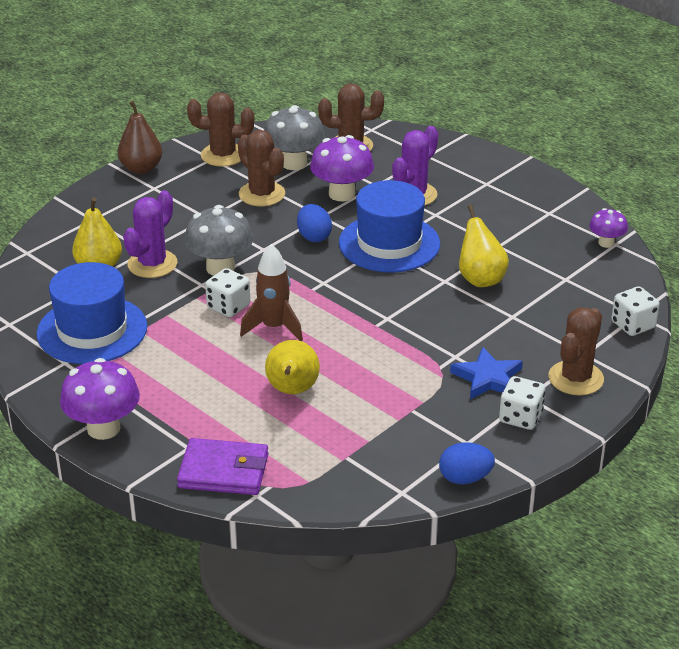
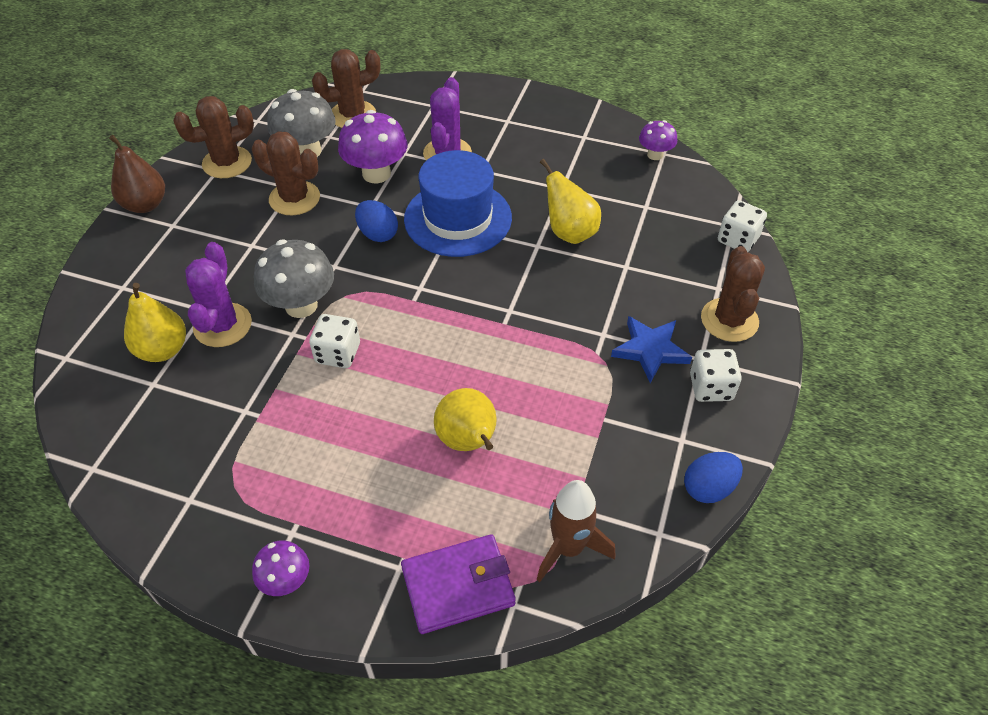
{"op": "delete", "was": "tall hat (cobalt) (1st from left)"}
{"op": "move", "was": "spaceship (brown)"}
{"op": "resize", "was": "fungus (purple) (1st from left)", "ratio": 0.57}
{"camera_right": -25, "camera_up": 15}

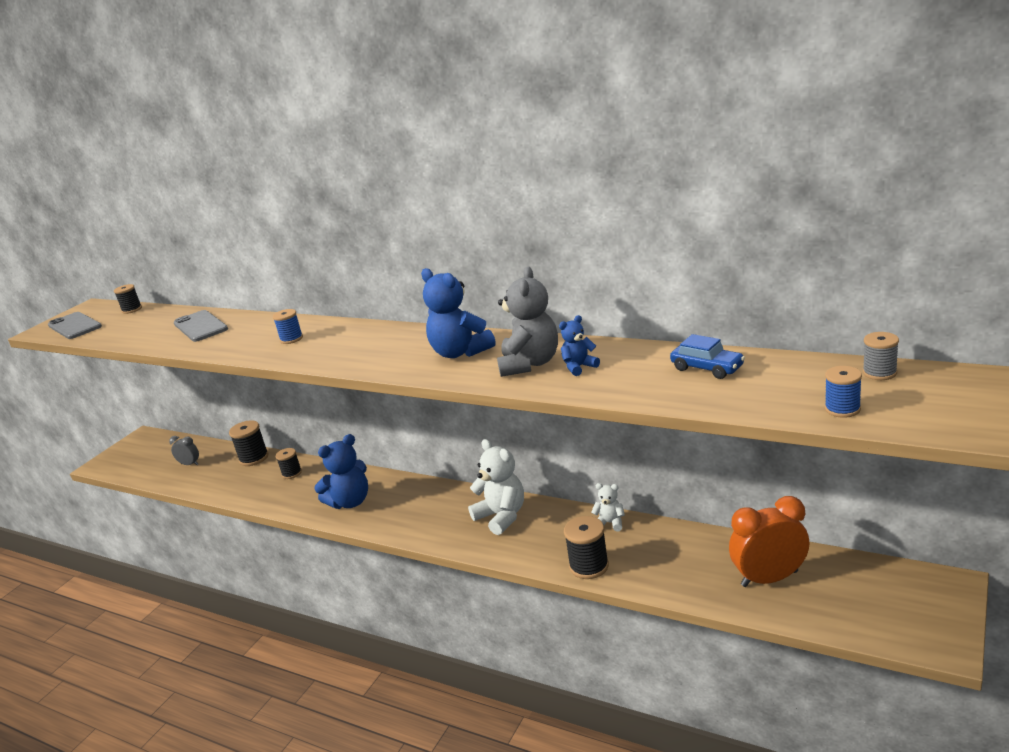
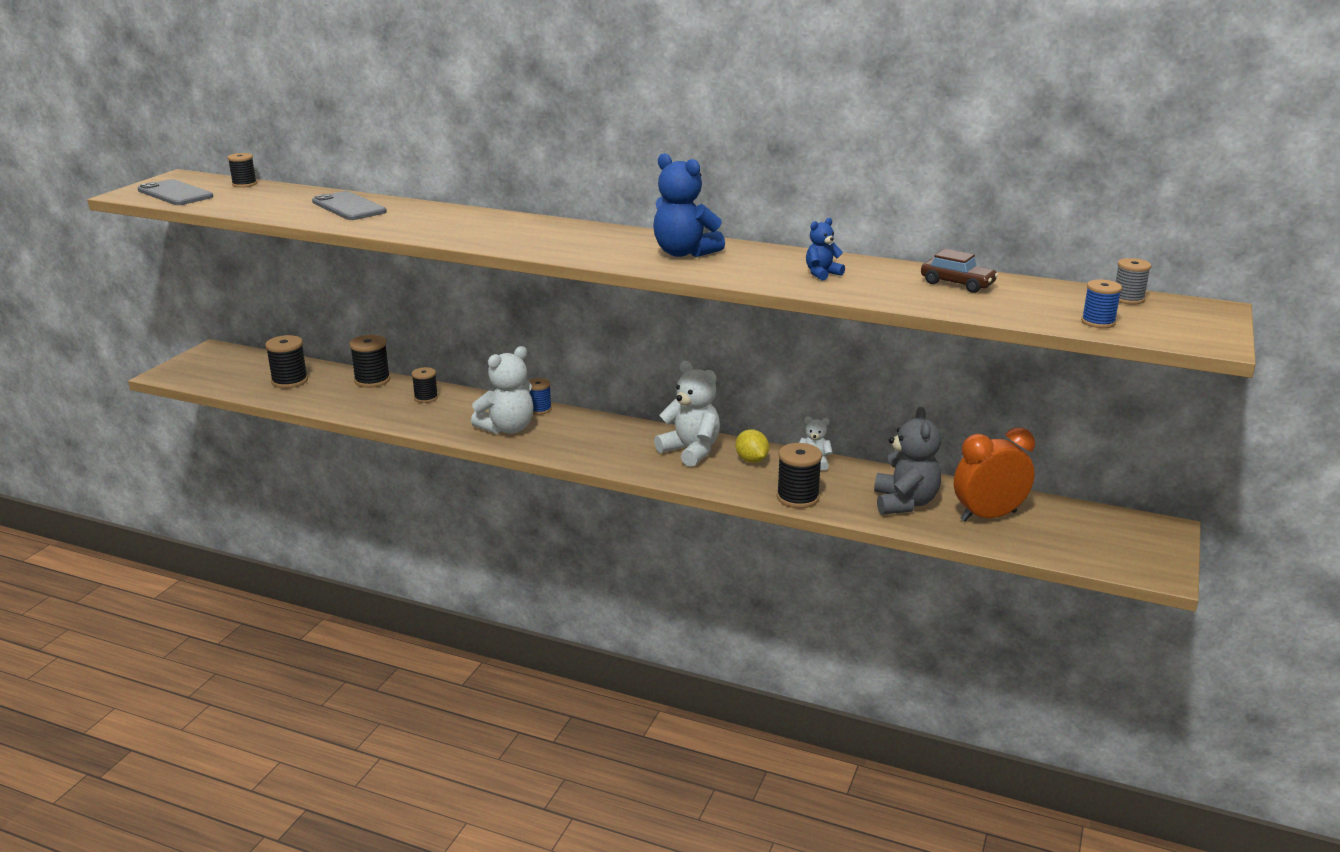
{"op": "insert", "now": "lemon (golden)"}
{"op": "move", "was": "spool (cobalt) (1st from left)"}
{"op": "move", "was": "teddy bear (grey)"}
{"op": "replace", "was": "clock (grey)", "now": "spool (ebony) (2nd from left)"}
{"op": "recolor", "was": "teddy bear (cobalt) (1st from left)", "now": "teddy bear (pure white) (1st from left)"}
{"op": "recolor", "was": "toy car (cobalt)", "now": "toy car (brown)"}
{"camera_right": -10, "camera_up": 0}

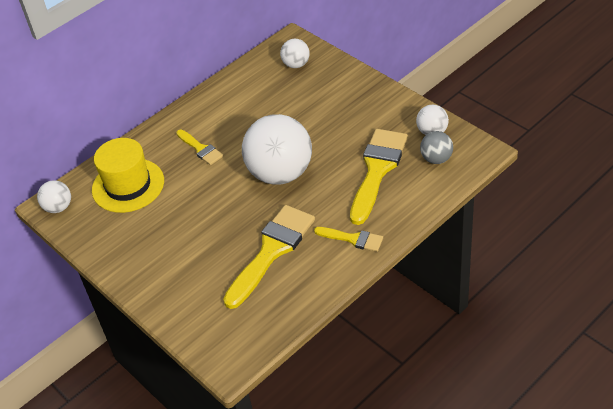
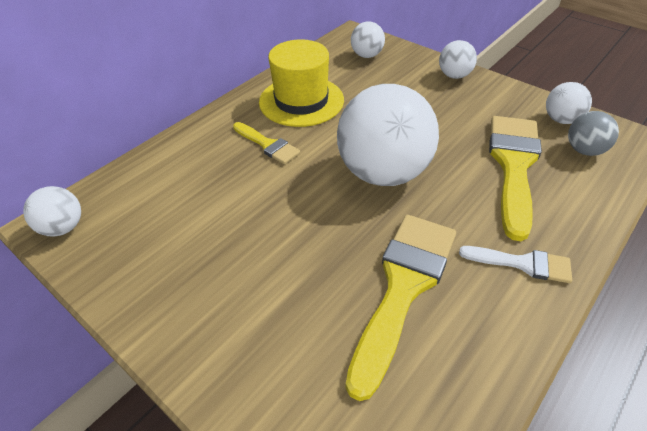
{"op": "insert", "now": "sphere (pure white) (4th from left)"}
{"op": "move", "was": "tall hat (golden)"}
{"op": "recolor", "was": "brush (golden) (3rd from left)", "now": "brush (pure white)"}
{"camera_right": -10, "camera_up": 0}

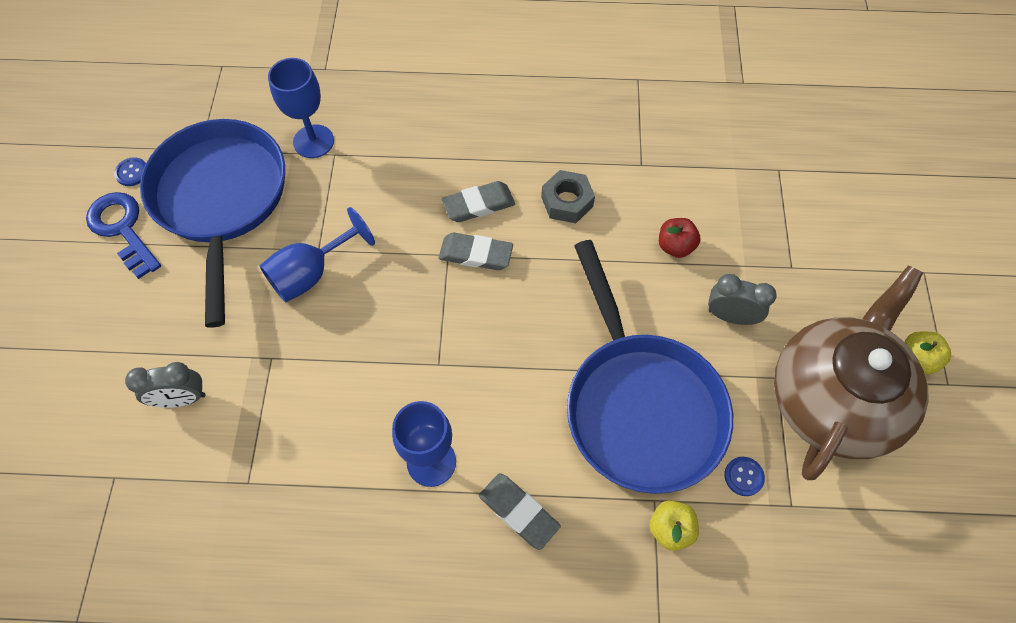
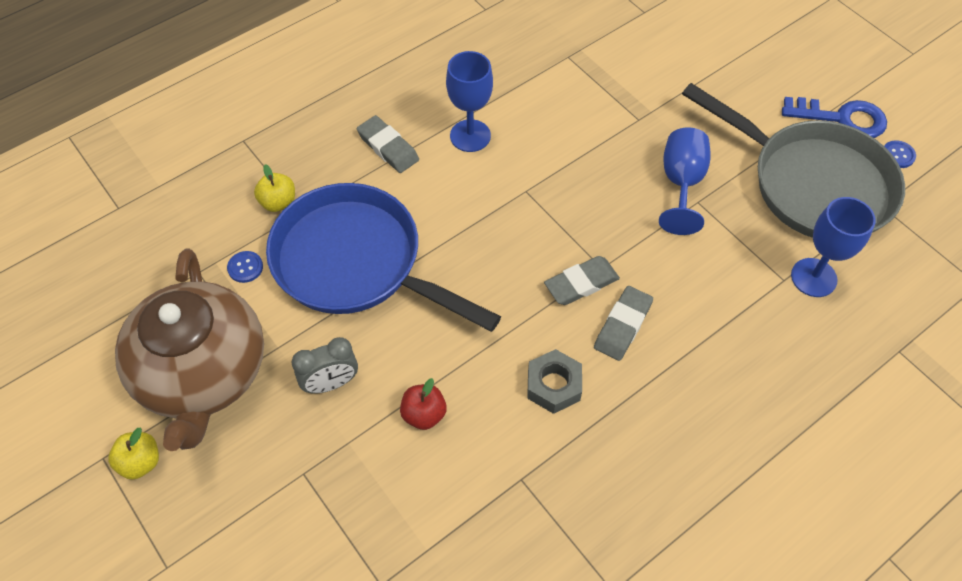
{"op": "delete", "was": "clock (grey) (1st from left)"}
{"op": "recolor", "was": "frying pan (cobalt) (1st from left)", "now": "frying pan (grey)"}
{"op": "rotate", "was": "gum eraser (grey) (3rd from left in the first image)", "clockwise": 45}
{"camera_right": 140, "camera_up": -5}

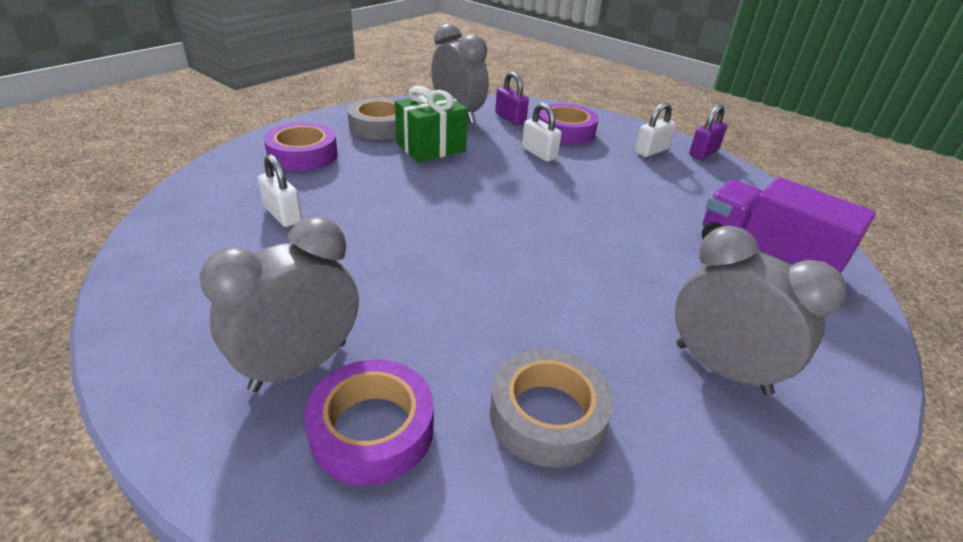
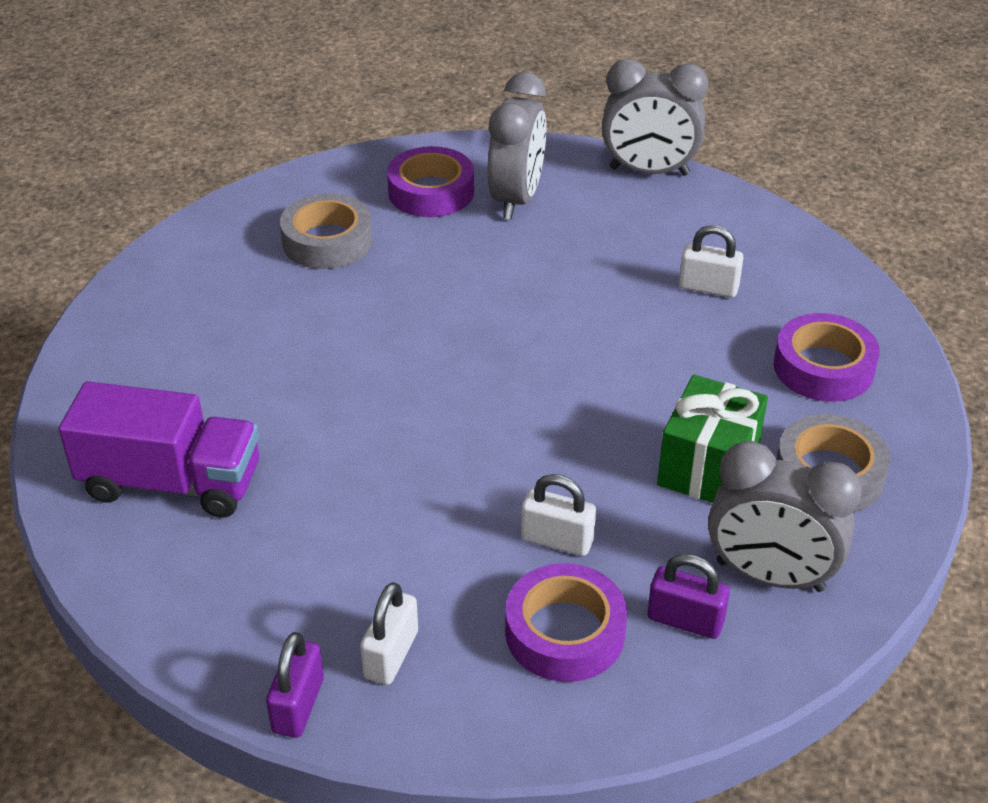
{"op": "move", "was": "clock (grey) (3rd from left in the first image)", "now": "clock (grey) (2nd from left)"}
{"camera_right": 150, "camera_up": 5}

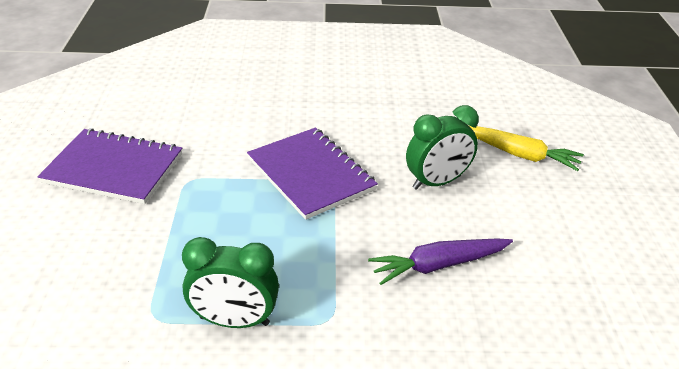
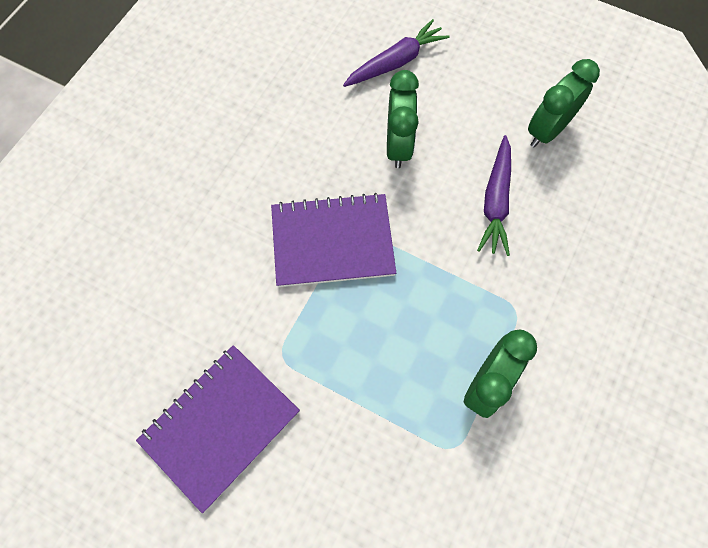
{"op": "insert", "now": "clock (leaf-green) (3rd from left)"}
{"op": "recolor", "was": "carrot (golden)", "now": "carrot (purple) (1st from left)"}
{"camera_right": -60, "camera_up": 30}

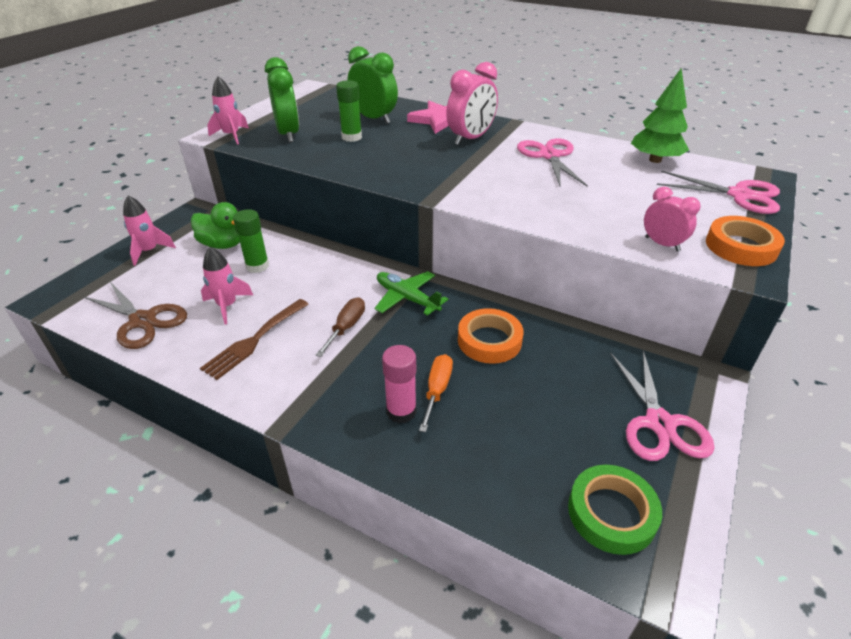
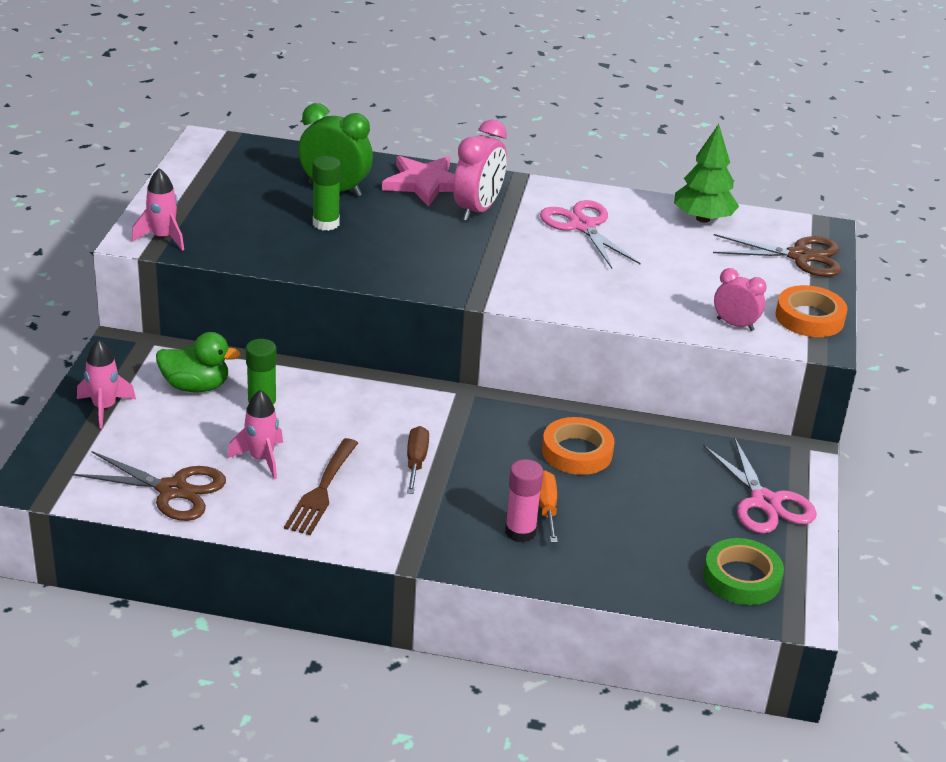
{"op": "delete", "was": "clock (leaf-green) (1st from left)"}
{"op": "delete", "was": "plane (leaf-green)"}
{"op": "recolor", "was": "shears (rose-pink) (3rd from left)", "now": "shears (brown) (2nd from left)"}
{"camera_right": -20, "camera_up": -5}

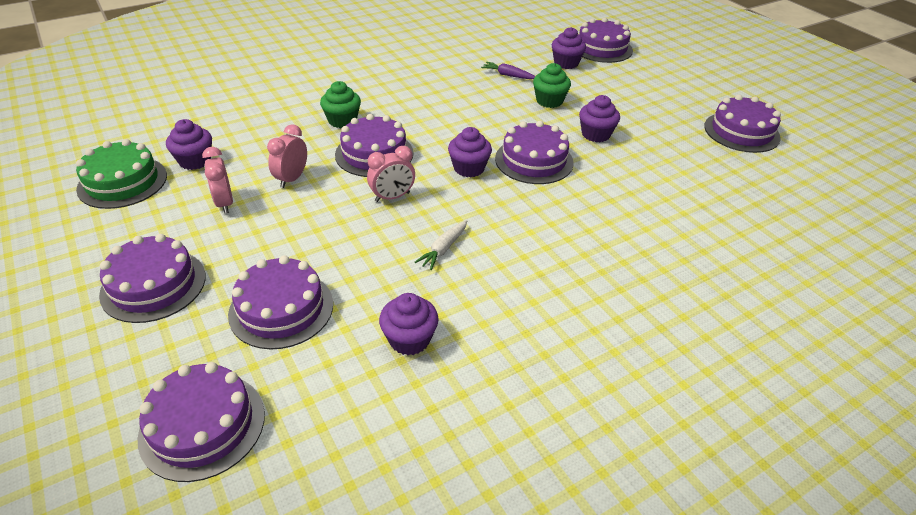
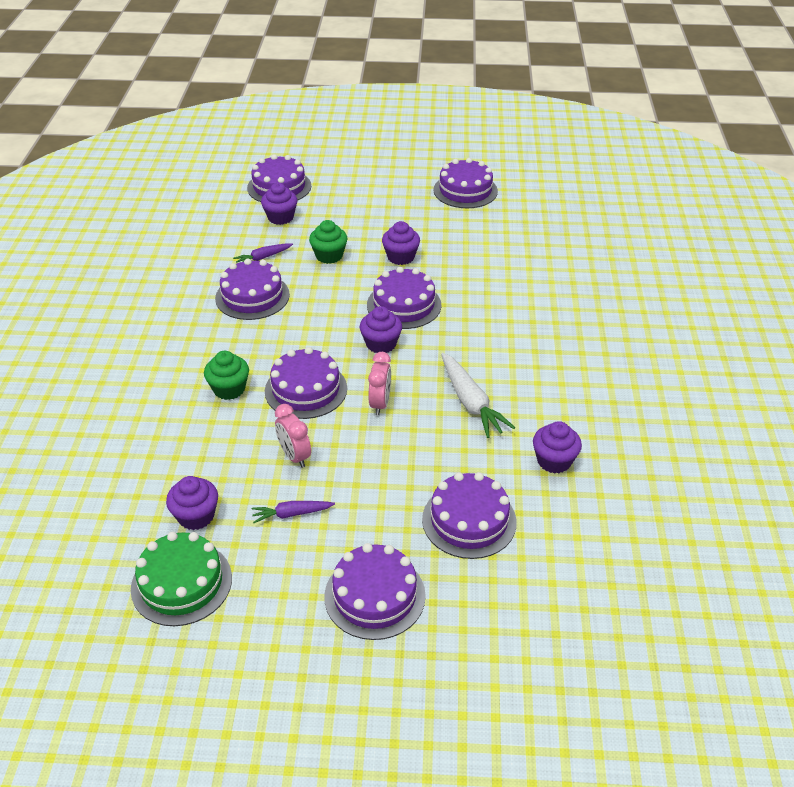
{"op": "move", "was": "gateau (purple) (2nd from left in the first image)", "now": "gateau (purple) (1st from left)"}
{"op": "replace", "was": "clock (rose-pink) (1st from left)", "now": "carrot (purple) (2nd from left)"}
{"op": "resize", "was": "carrot (pure white)", "ratio": 1.73}
{"camera_right": -55, "camera_up": 0}

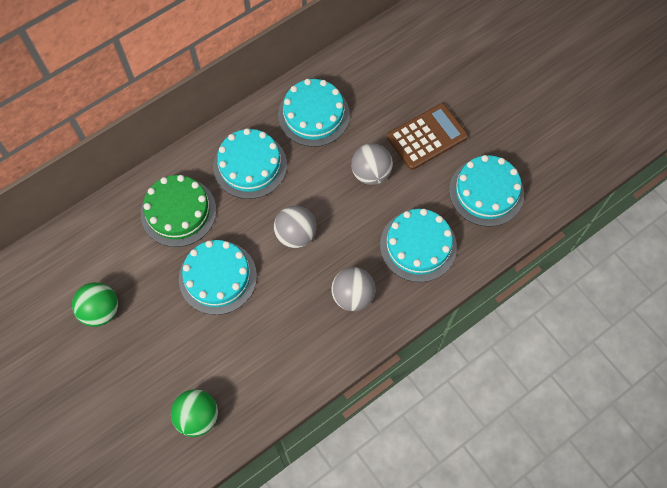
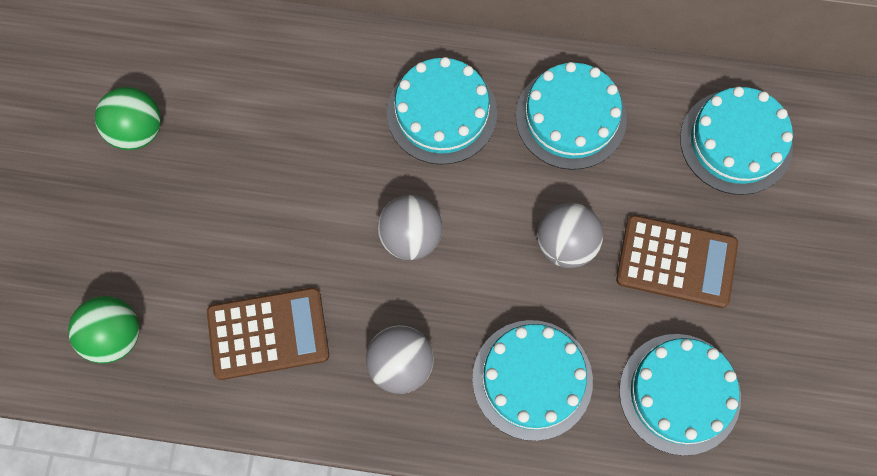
{"op": "delete", "was": "gateau (leaf-green)"}
{"op": "insert", "now": "adding machine (brown) (1st from left)"}
{"op": "move", "was": "gateau (turquoise) (1st from left in the first image)", "now": "gateau (turquoise) (5th from left)"}
{"camera_right": 45, "camera_up": 5}

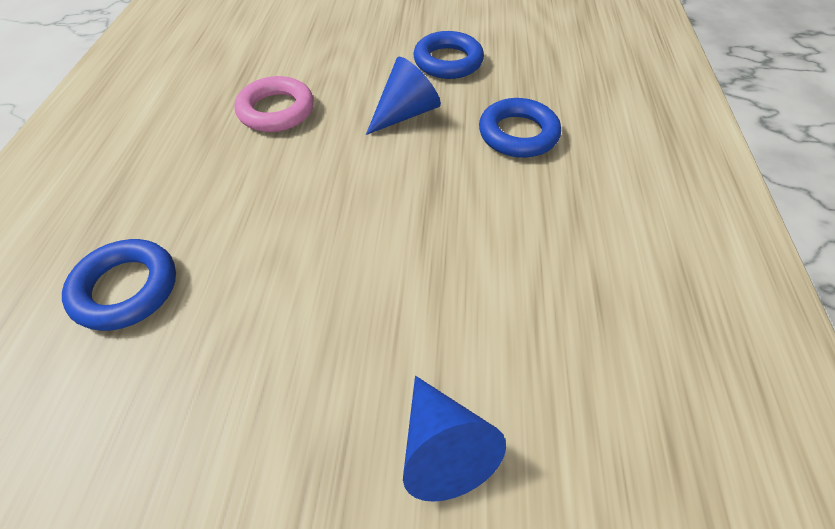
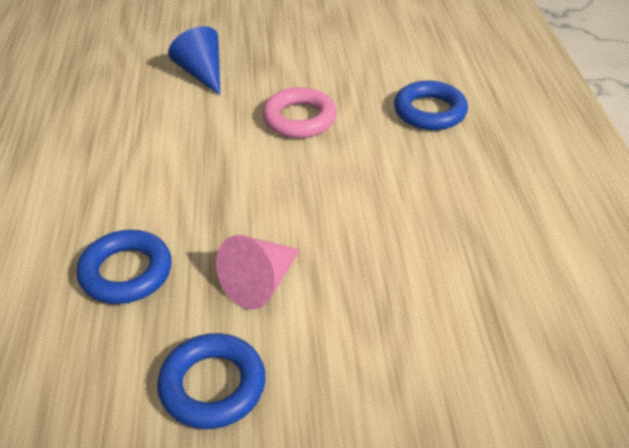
{"op": "move", "was": "ring (rose-pink)"}
{"op": "recolor", "was": "solid cone (cobalt) (1st from left)", "now": "solid cone (rose-pink)"}
{"camera_right": 170, "camera_up": -10}

